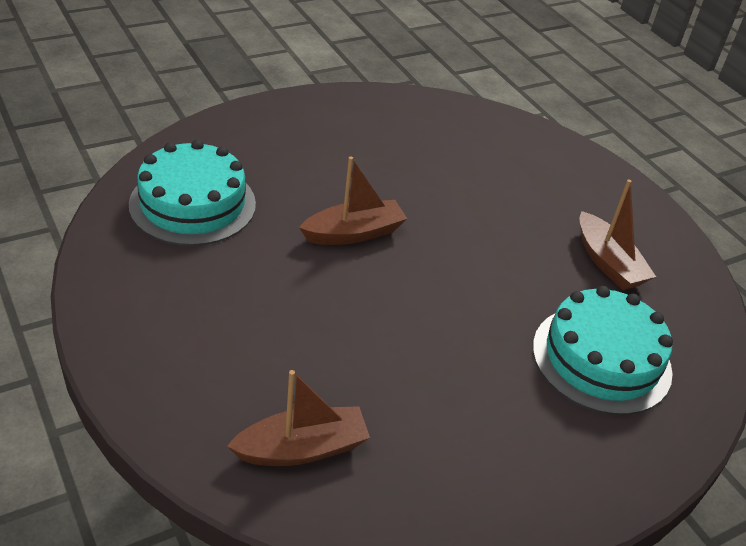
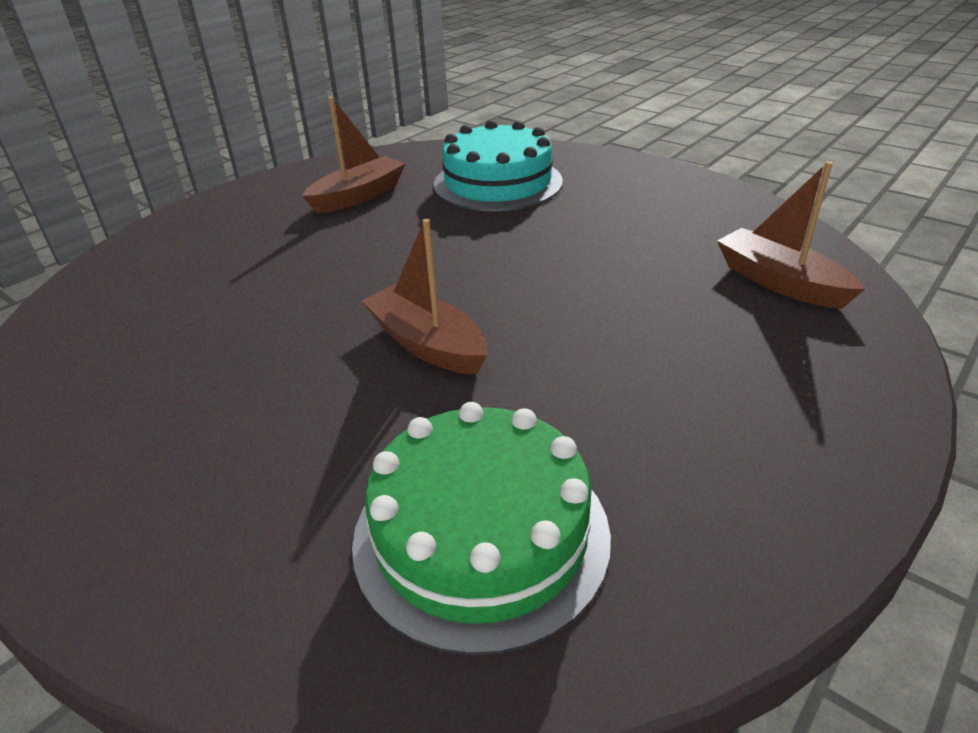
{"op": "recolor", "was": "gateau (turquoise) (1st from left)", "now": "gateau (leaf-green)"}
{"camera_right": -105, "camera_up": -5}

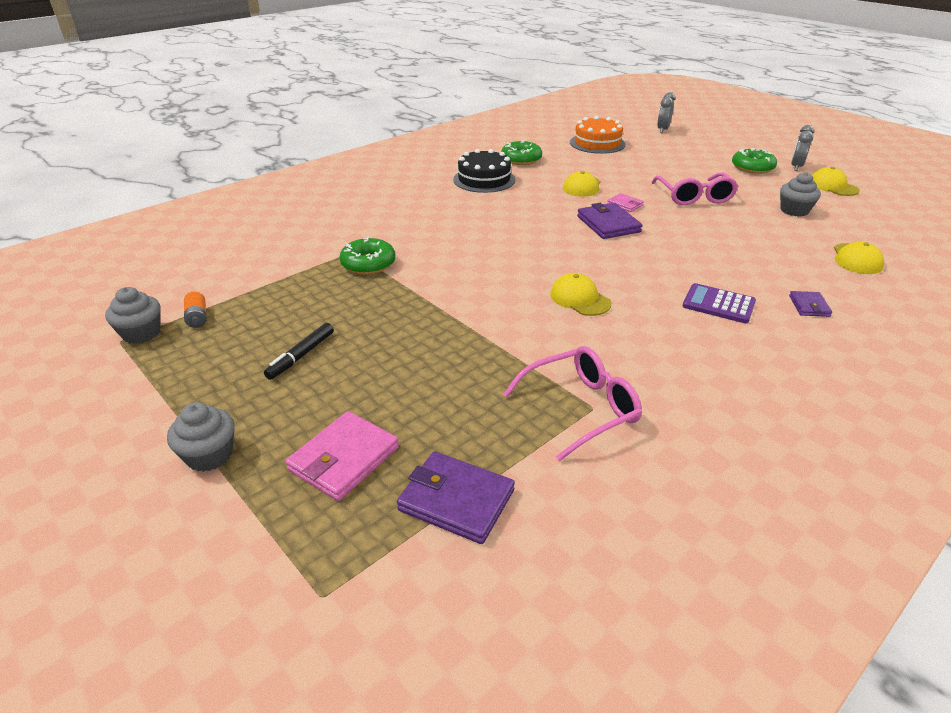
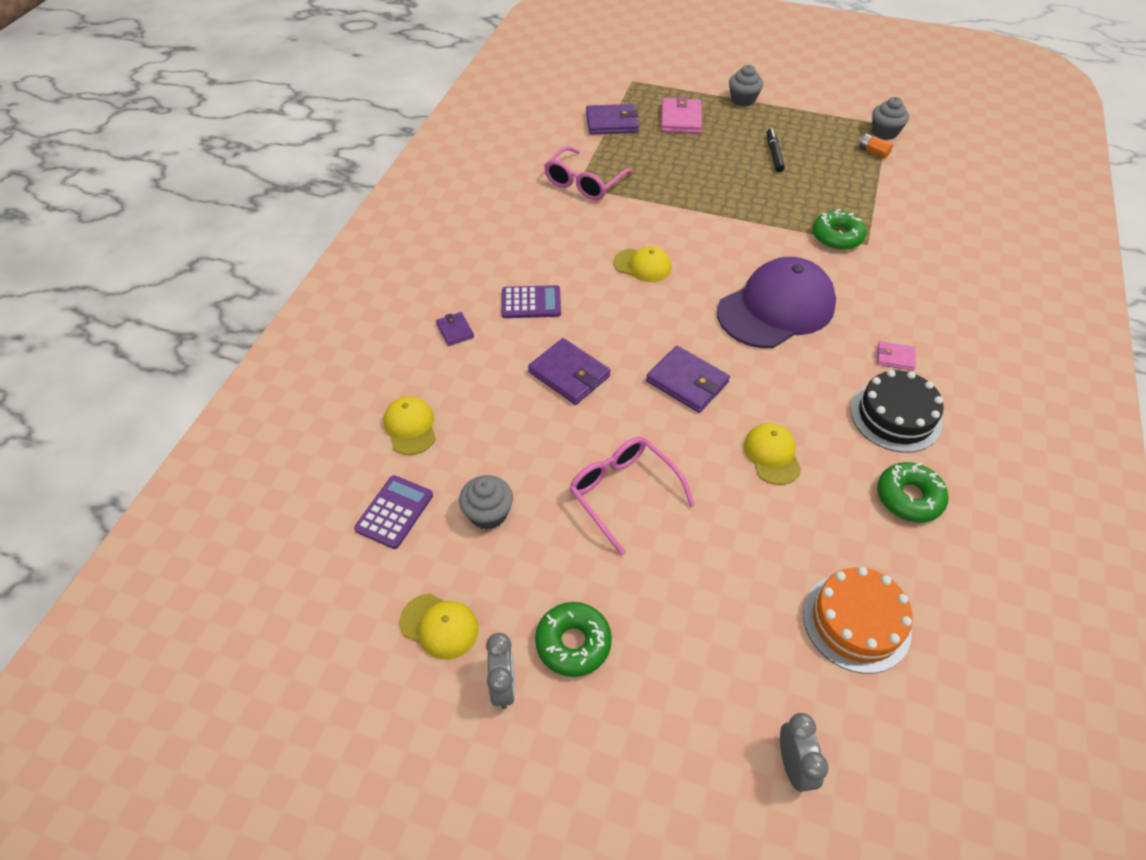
{"op": "insert", "now": "adding machine (purple) (1st from left)"}
{"op": "insert", "now": "card wallet (purple) (2nd from left)"}
{"op": "insert", "now": "baseball cap (purple)"}
{"op": "move", "was": "card wallet (rose-pink) (2nd from left)"}
{"camera_right": 150, "camera_up": 15}

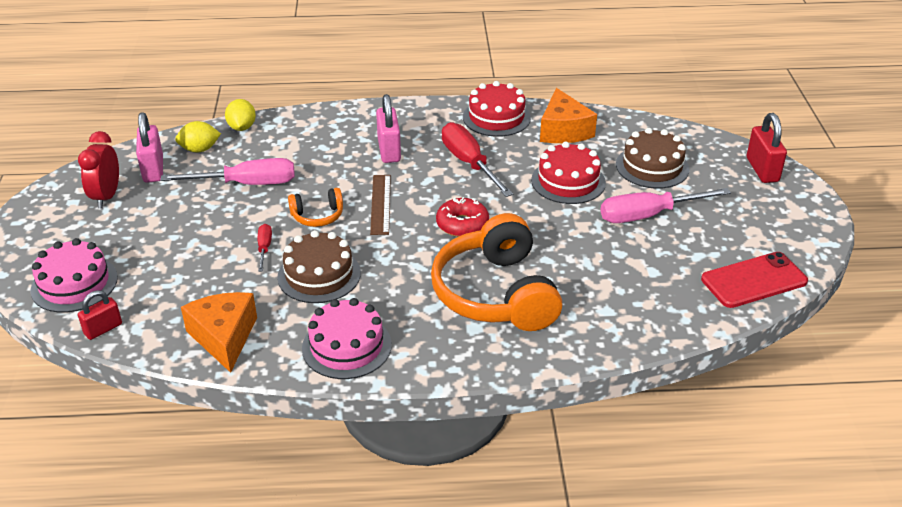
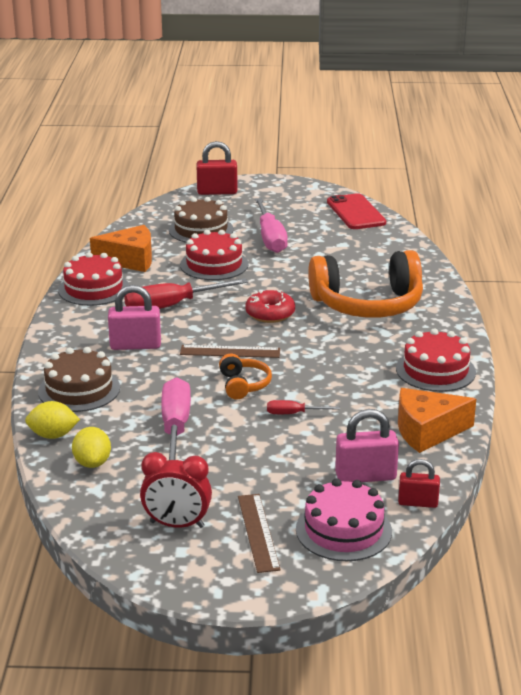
{"op": "insert", "now": "straightedge (brown) (2nd from left)"}
{"op": "move", "was": "small lock (rose-pink) (1st from left in the first image)", "now": "small lock (rose-pink) (2nd from left)"}
{"op": "move", "was": "gateau (brown) (1st from left)"}
{"op": "recolor", "was": "gateau (rose-pink) (2nd from left)", "now": "gateau (crimson) (3rd from left)"}
{"op": "rotate", "was": "small lock (crimson) (1st from left in the first image)", "clockwise": -45}
{"camera_right": -85, "camera_up": -10}

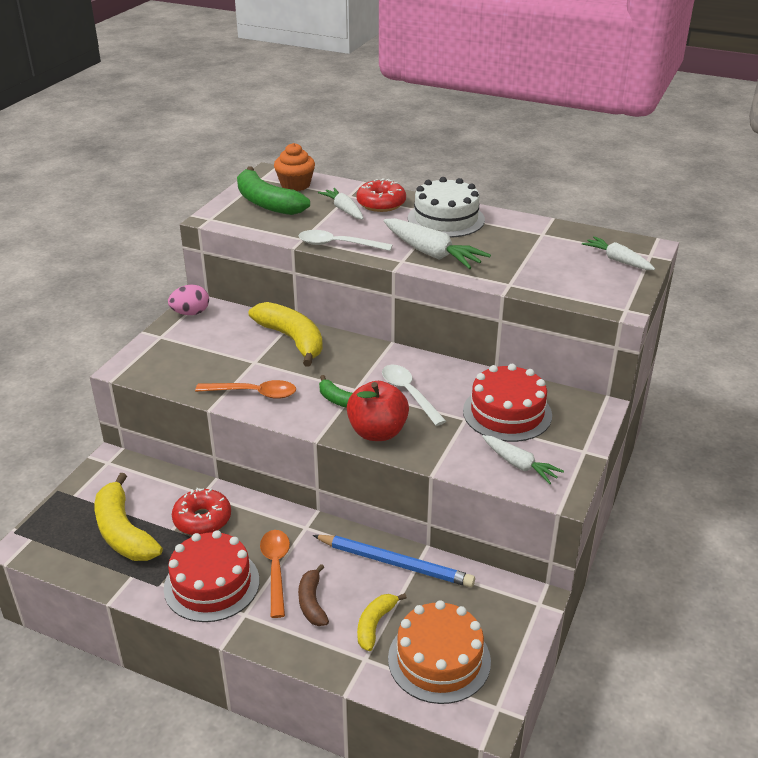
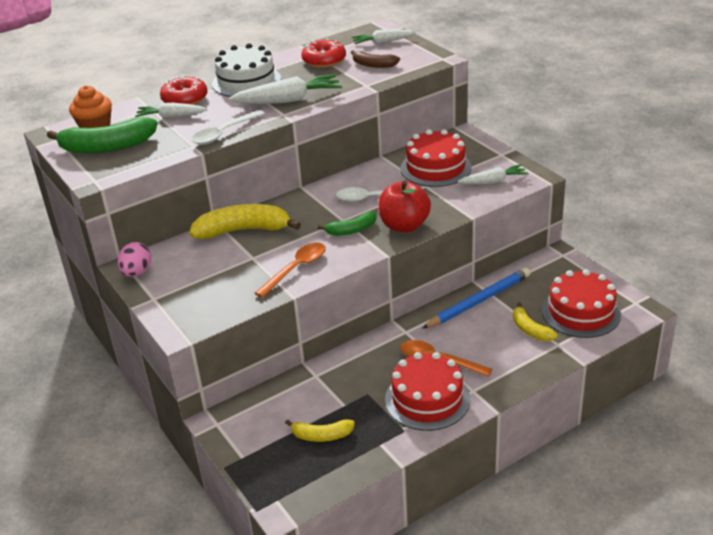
{"op": "move", "was": "glazed donut (crimson) (1st from left in the first image)", "now": "glazed donut (crimson) (2nd from left)"}
{"op": "move", "was": "banana (brown)"}
{"op": "recolor", "was": "gateau (orange-coloured)", "now": "gateau (crimson) (3rd from left)"}
{"op": "resize", "was": "banana (golden) (1st from left in the first image)", "ratio": 0.56}
{"camera_right": -55, "camera_up": 0}

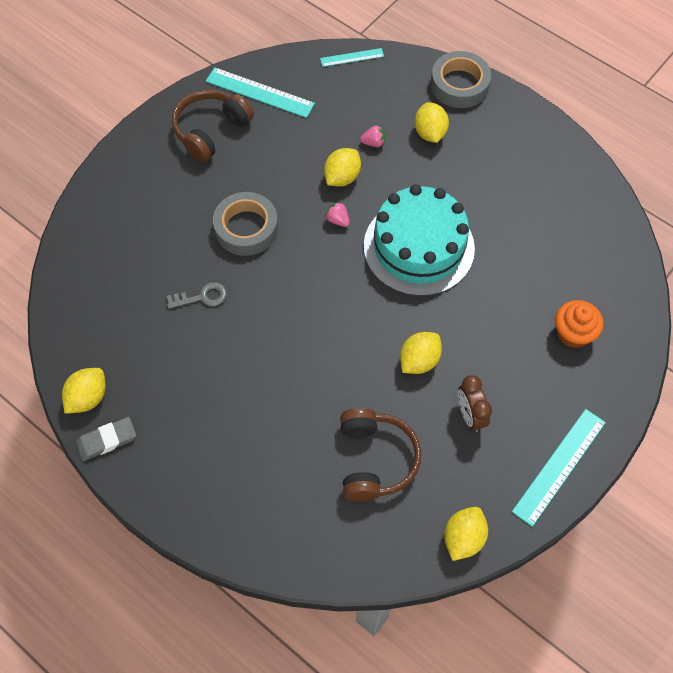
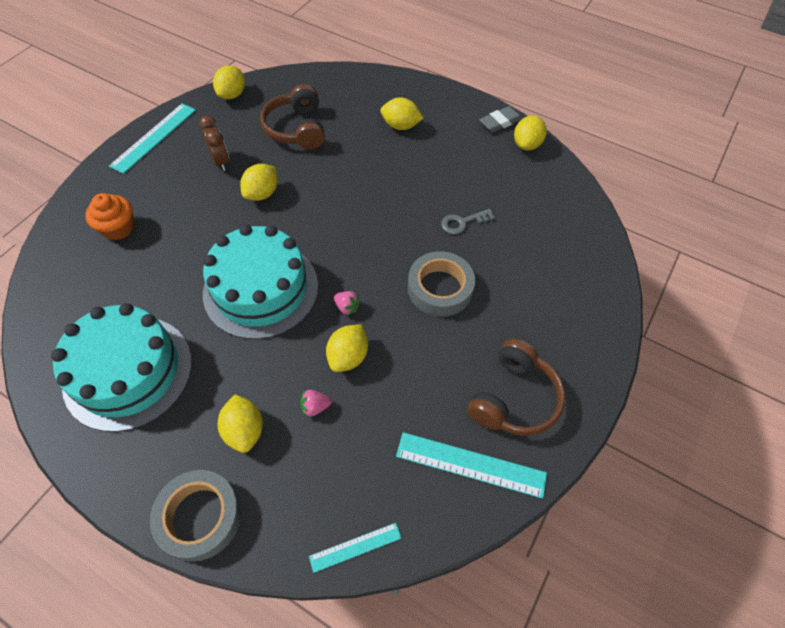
{"op": "insert", "now": "gateau (turquoise) (1st from left)"}
{"op": "insert", "now": "lemon (golden) (5th from left)"}
{"camera_right": 170, "camera_up": -5}

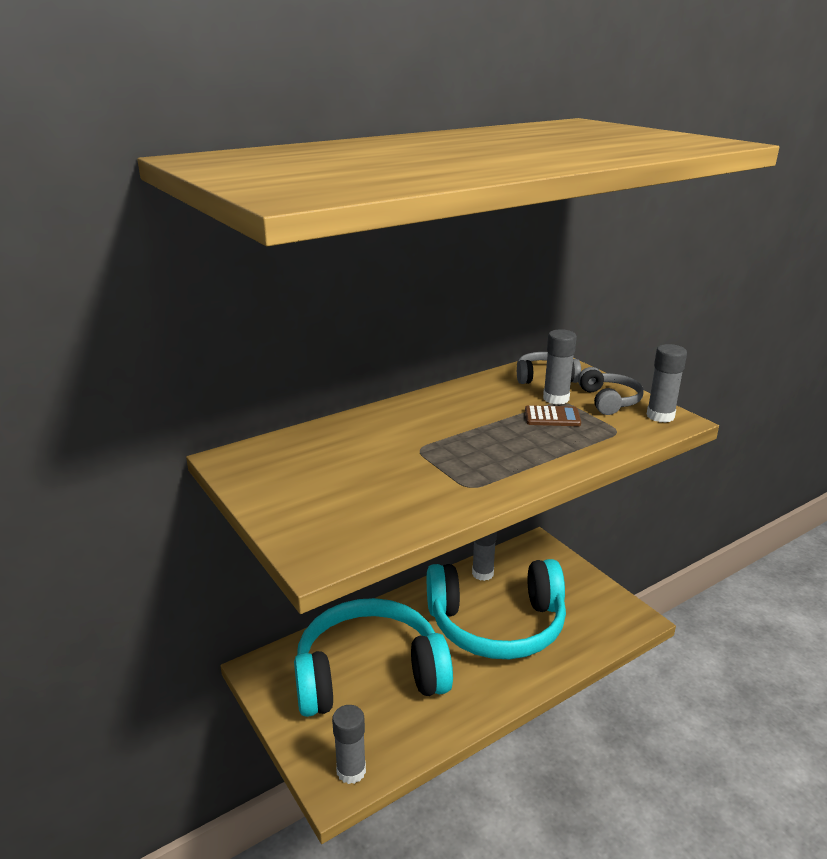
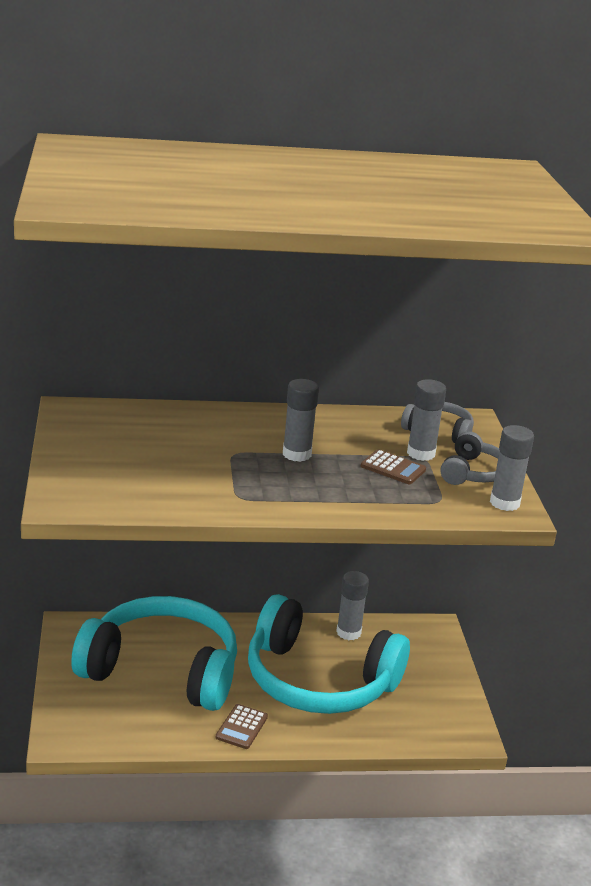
{"op": "insert", "now": "adding machine (brown) (1st from left)"}
{"op": "move", "was": "glue (grey) (1st from left)"}
{"camera_right": 25, "camera_up": 0}

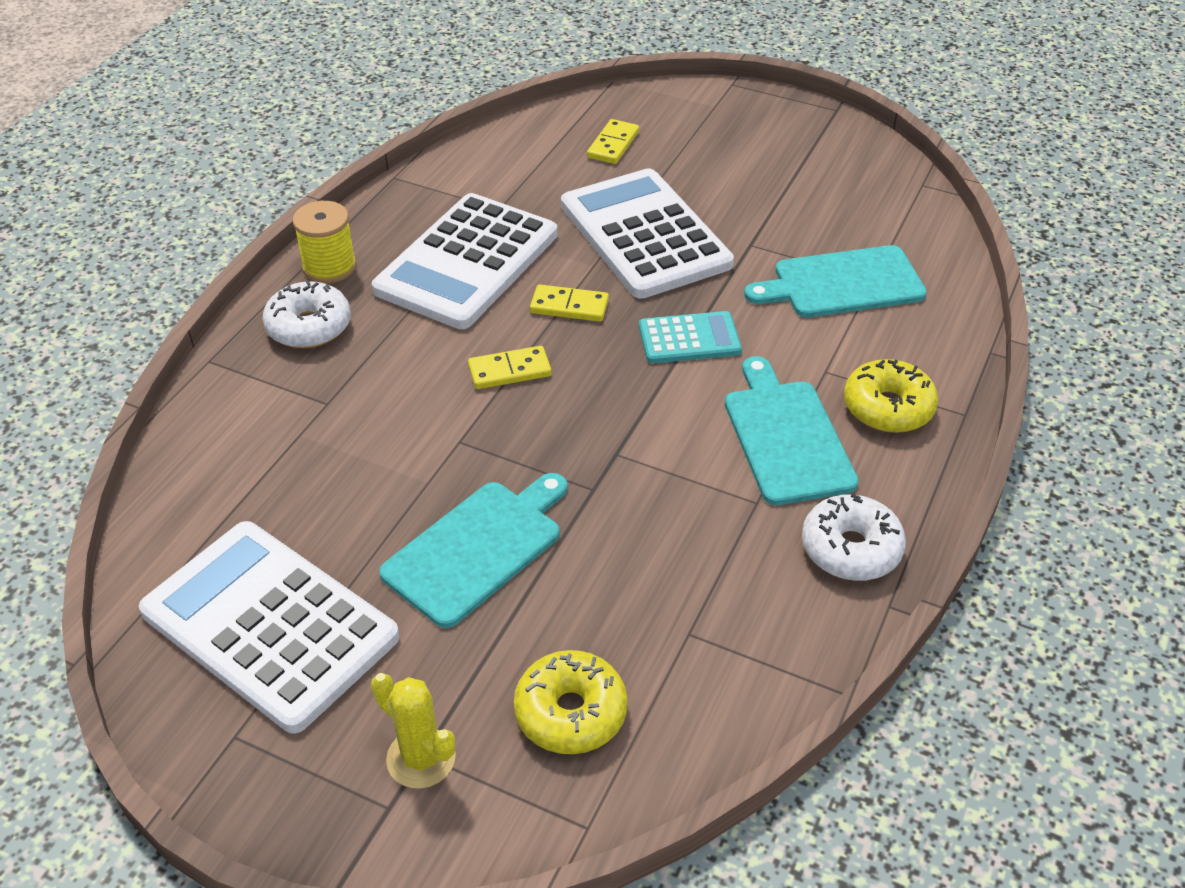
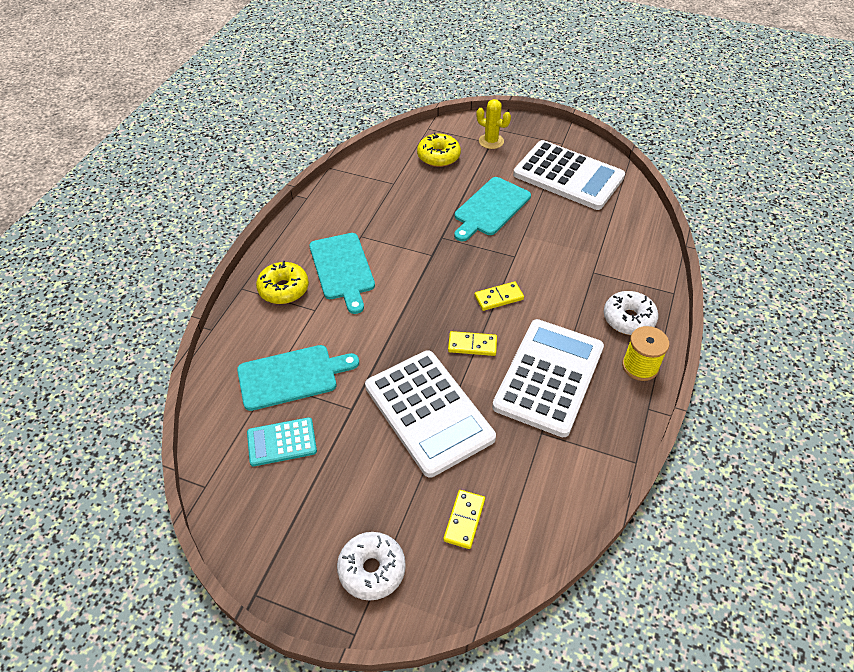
{"op": "move", "was": "adding machine (turquoise)"}
{"op": "move", "was": "glazed donut (pure white) (2nd from left in the first image)", "now": "glazed donut (pure white) (1st from left)"}
{"camera_right": 175, "camera_up": 5}

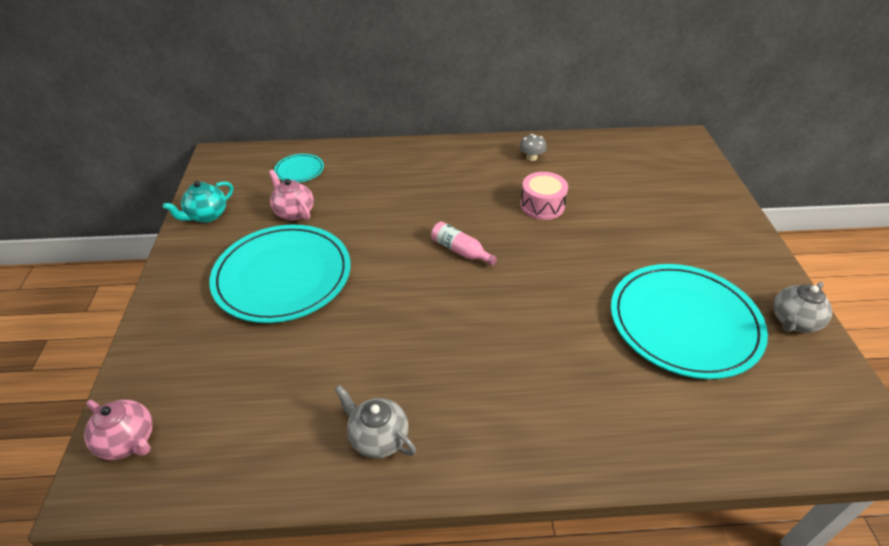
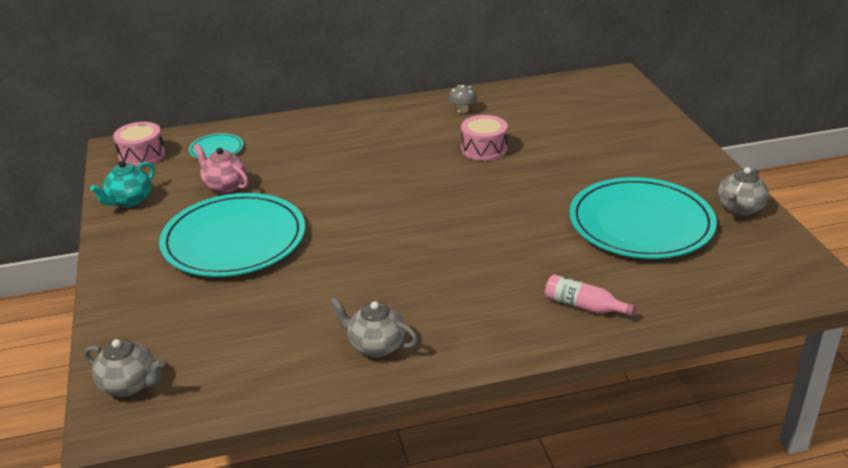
{"op": "insert", "now": "snare drum (rose-pink) (1st from left)"}
{"op": "move", "was": "bottle (rose-pink)"}
{"op": "recolor", "was": "tea pot (rose-pink) (1st from left)", "now": "tea pot (grey) (1st from left)"}
{"camera_right": -10, "camera_up": -10}

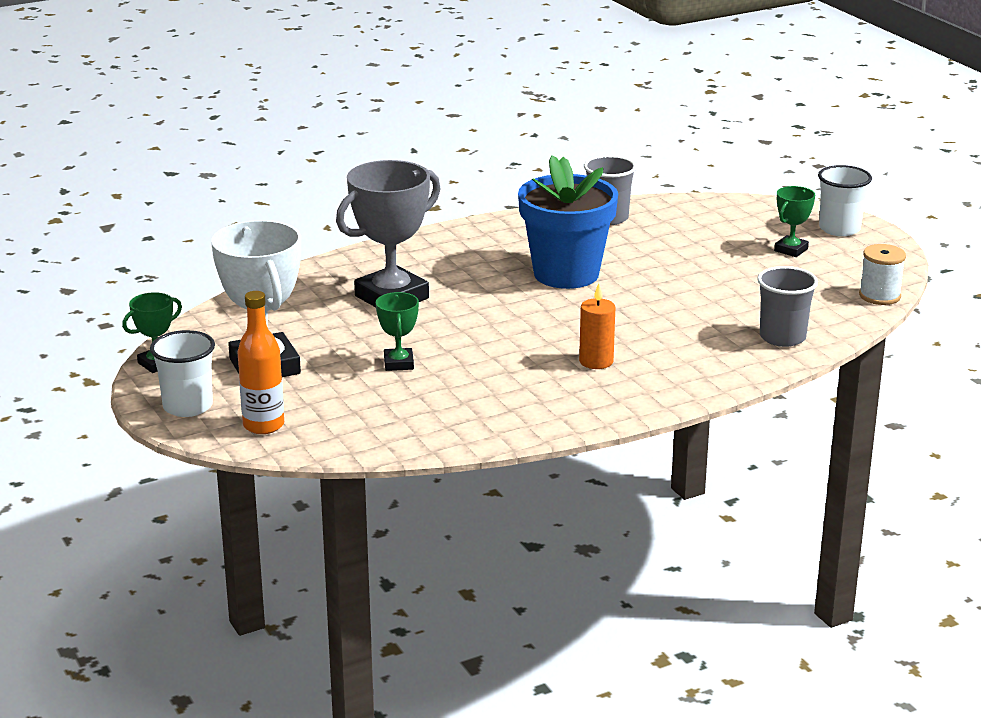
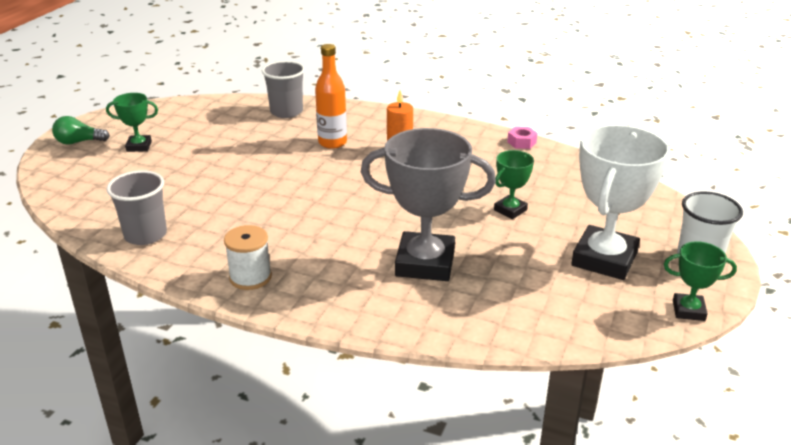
{"op": "delete", "was": "plant pot (cobalt)"}
{"op": "insert", "now": "hex nut (rose-pink)"}
{"op": "move", "was": "bottle (orange-coloured)"}
{"op": "move", "was": "spool (pure white)"}
{"op": "replace", "was": "beaker (pure white) (2nd from left)", "now": "light bulb (leaf-green)"}
{"camera_right": -130, "camera_up": 5}

